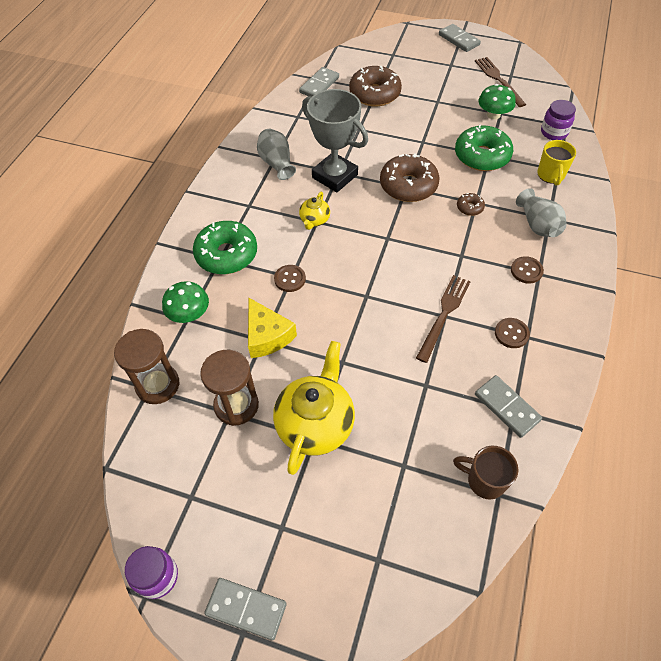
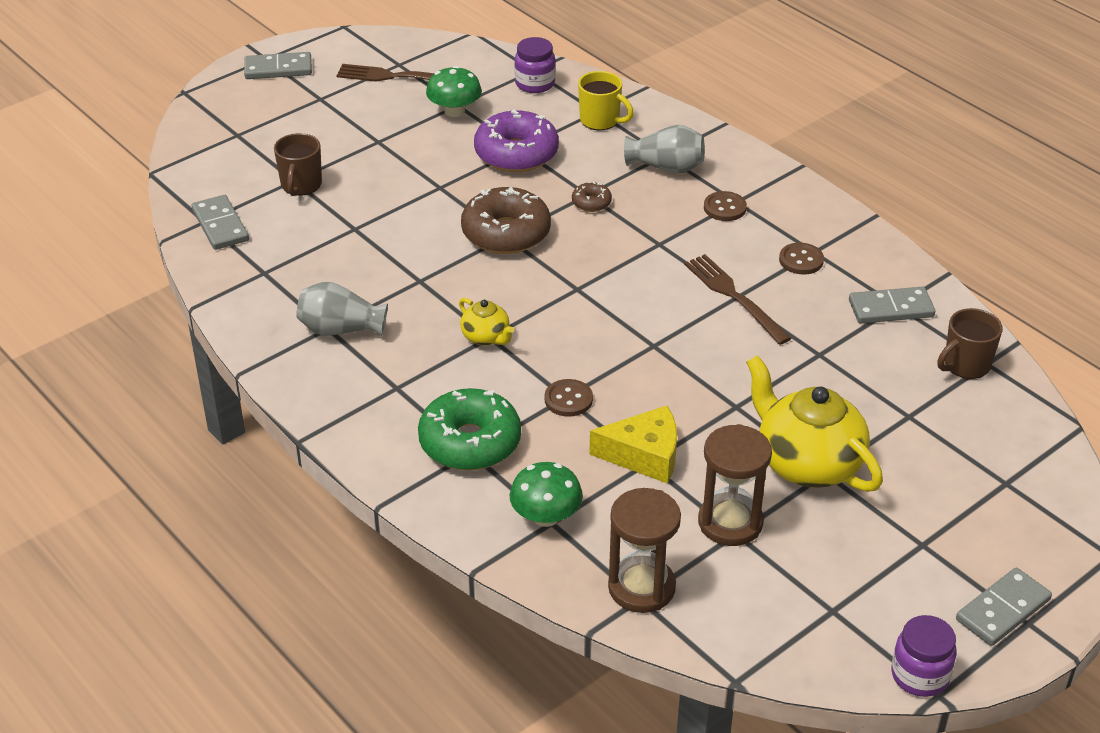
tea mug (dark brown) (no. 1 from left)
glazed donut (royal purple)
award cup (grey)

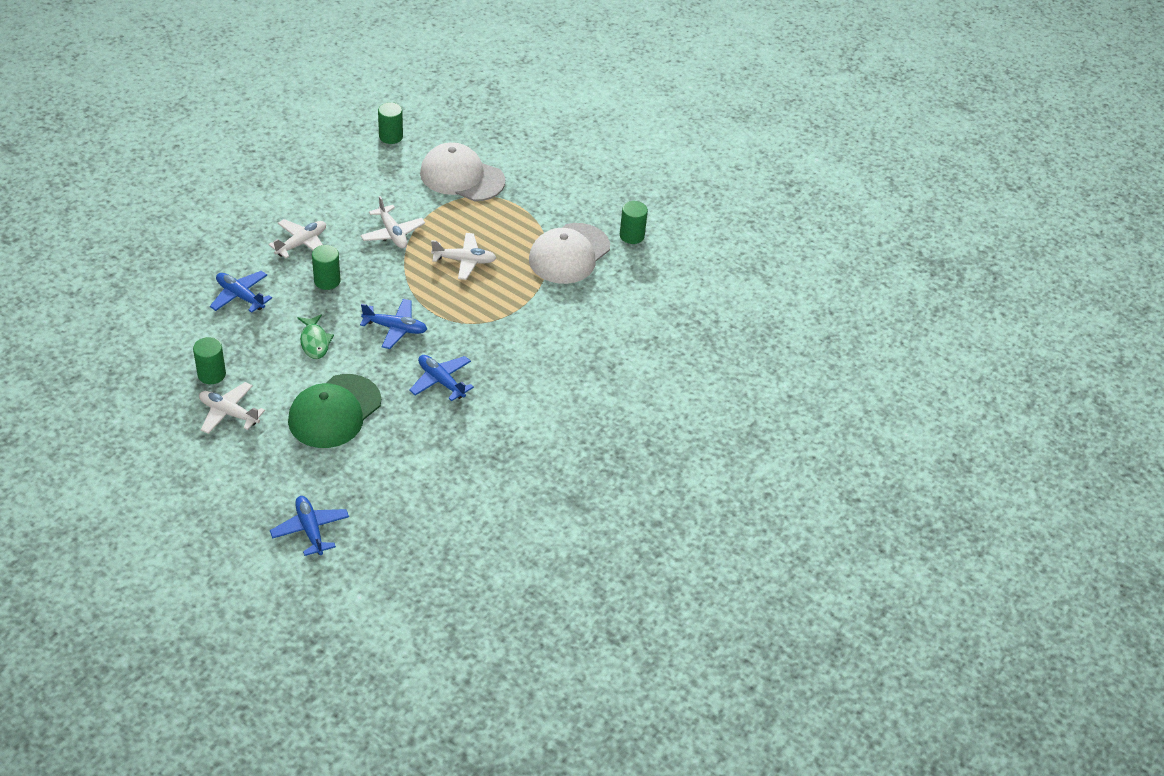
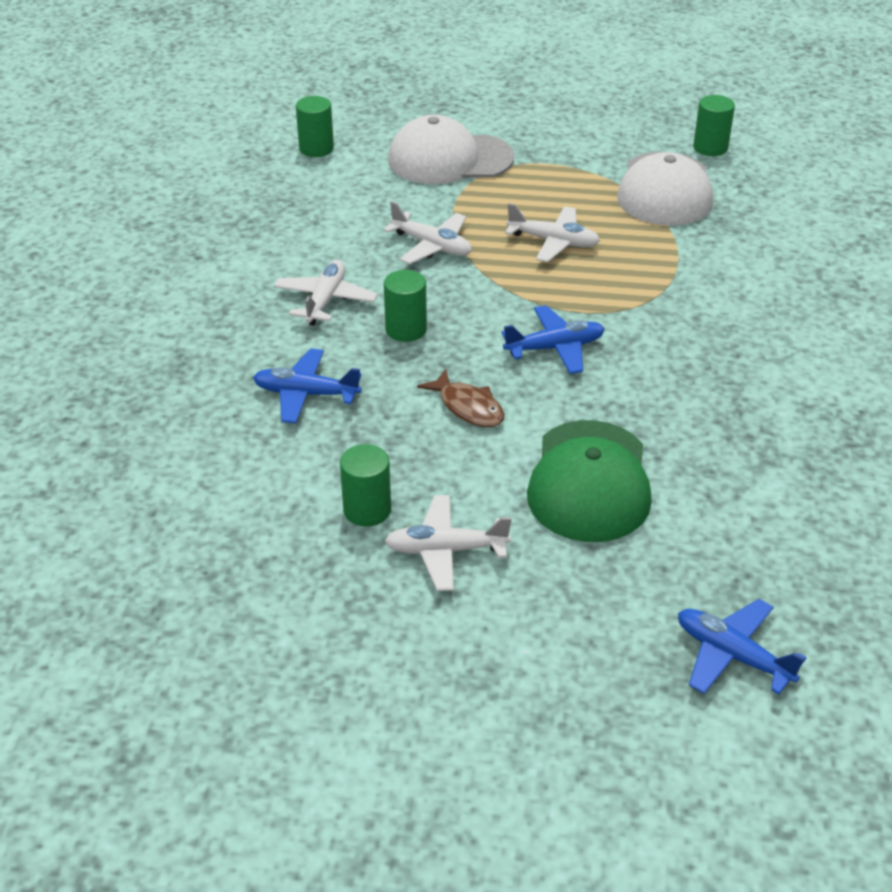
toy fish (dark brown)
aeroplane (snow-white) (no. 4 from left)
aeroplane (royal blue) (no. 4 from left in the first image)

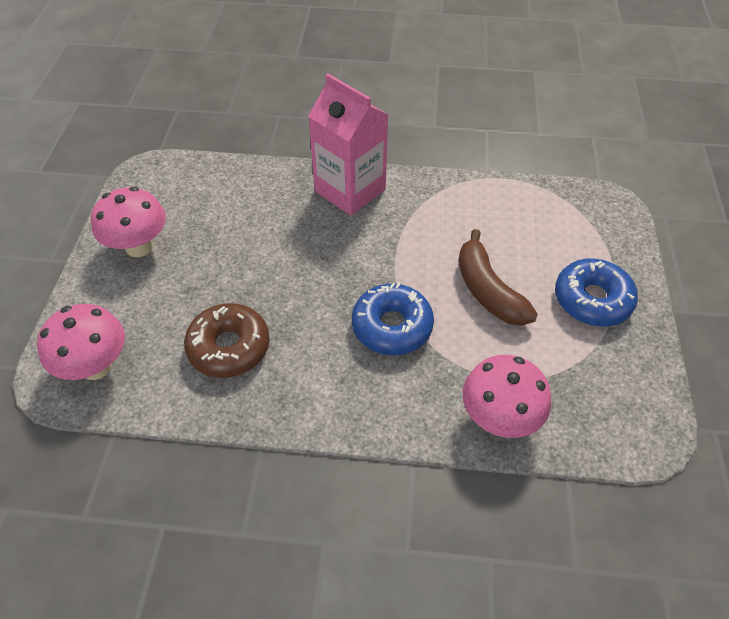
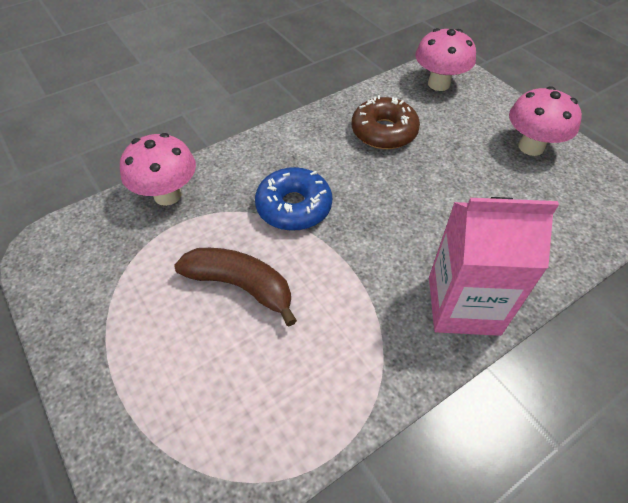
glazed donut (royal blue) (no. 2 from left in the first image)

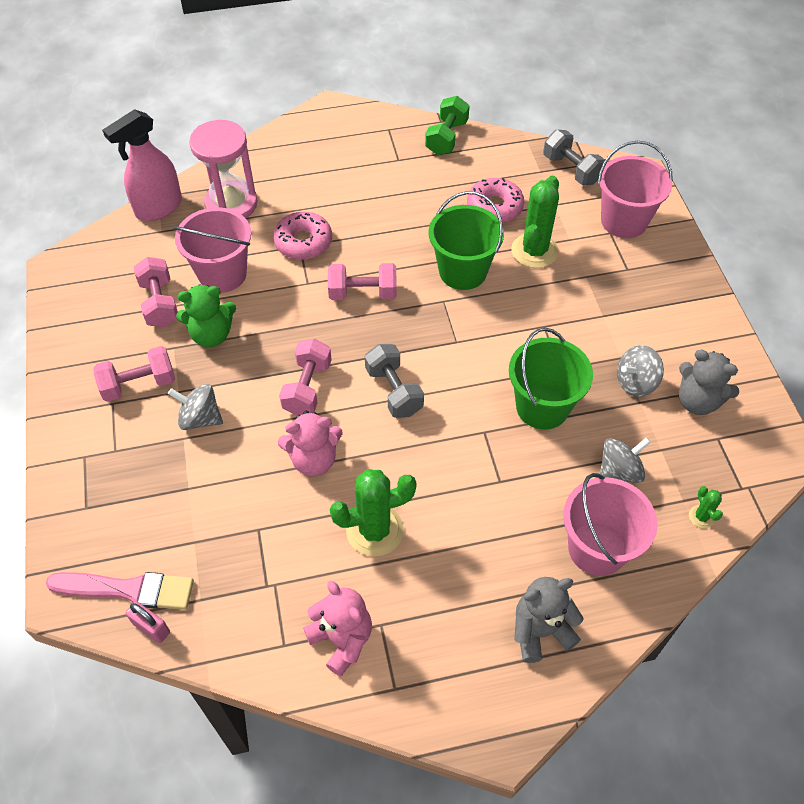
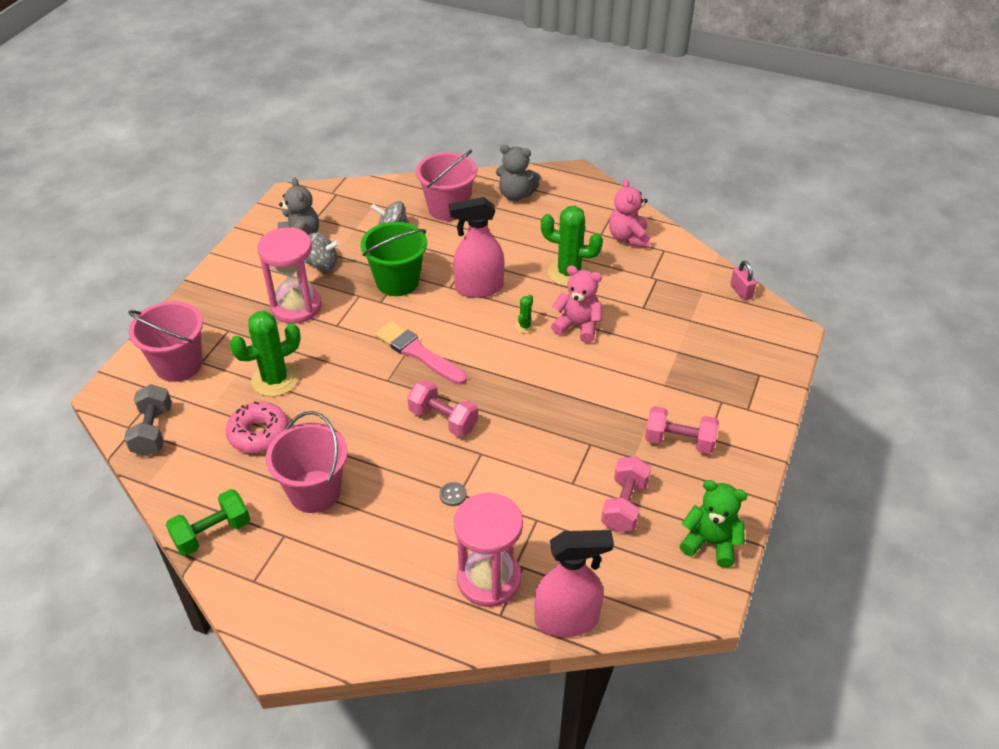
sand timer (rose-pink) (no. 1 from left)
sand bucket (rose-pink) (no. 2 from left)
paint brush (rose-pink)
sewing button (grey)
sprayer (rose-pink) (no. 1 from left)
cactus (green) (no. 2 from left)
teddy bear (green)
whirligig (grey) (no. 1 from left in the first image)
free weight (rose-pink) (no. 3 from left in the first image)
free weight (grey) (no. 1 from left in the first image)
sand bucket (green) (no. 1 from left in the first image)

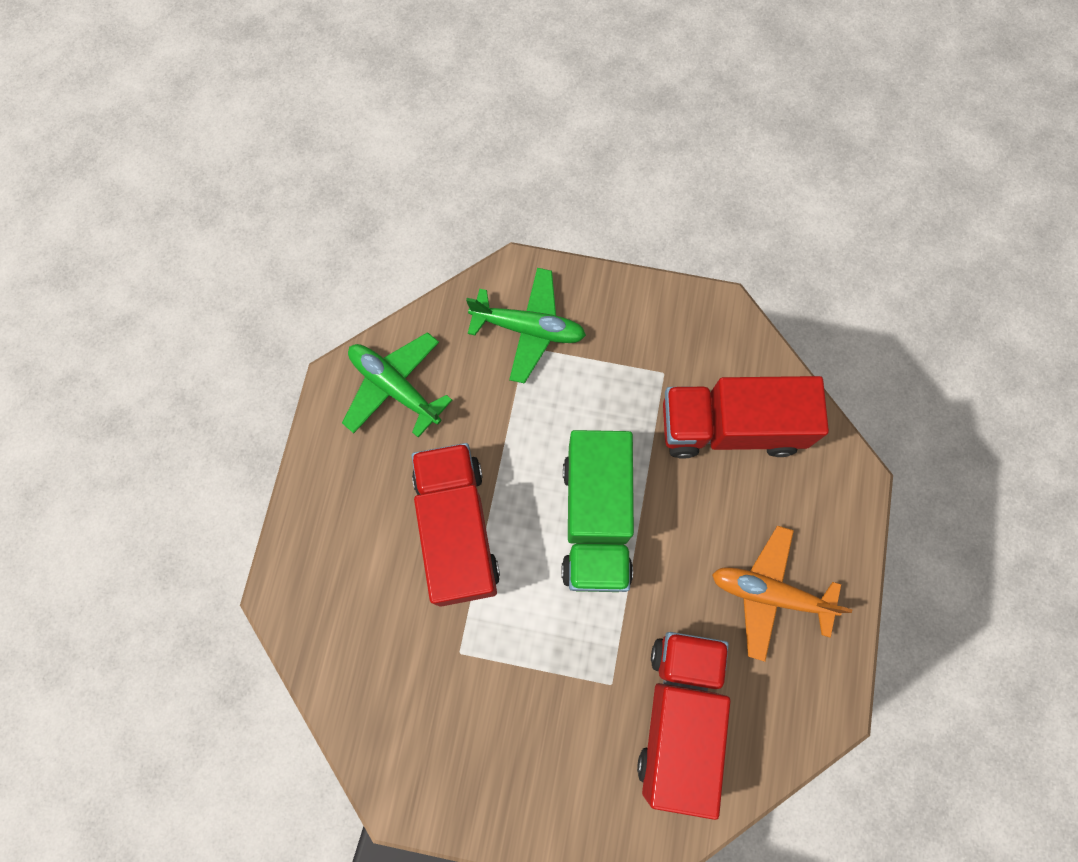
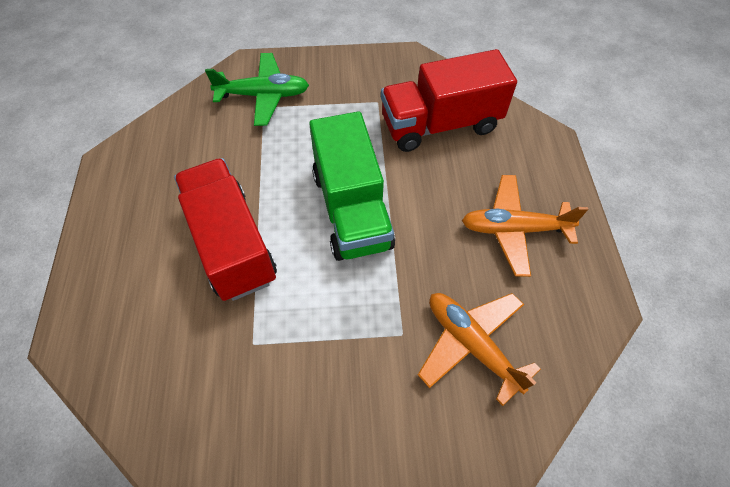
aeroplane (bright orange) (no. 1 from left)
aeroplane (green) (no. 1 from left in the first image)

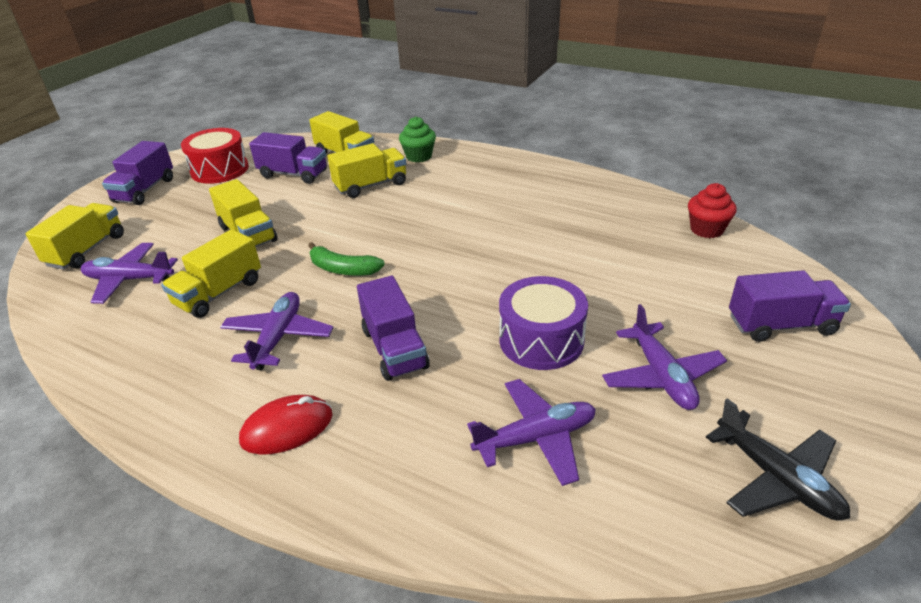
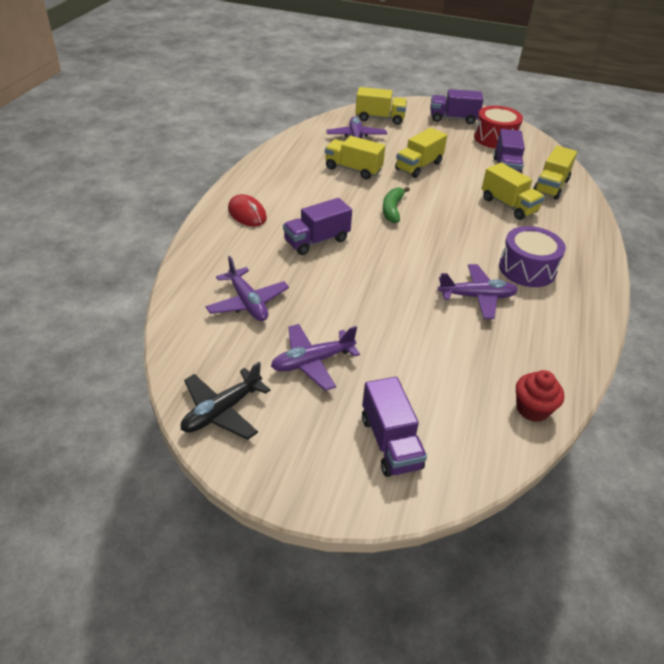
aeroplane (royal purple) (no. 4 from left)
drum (royal purple)
muffin (green)

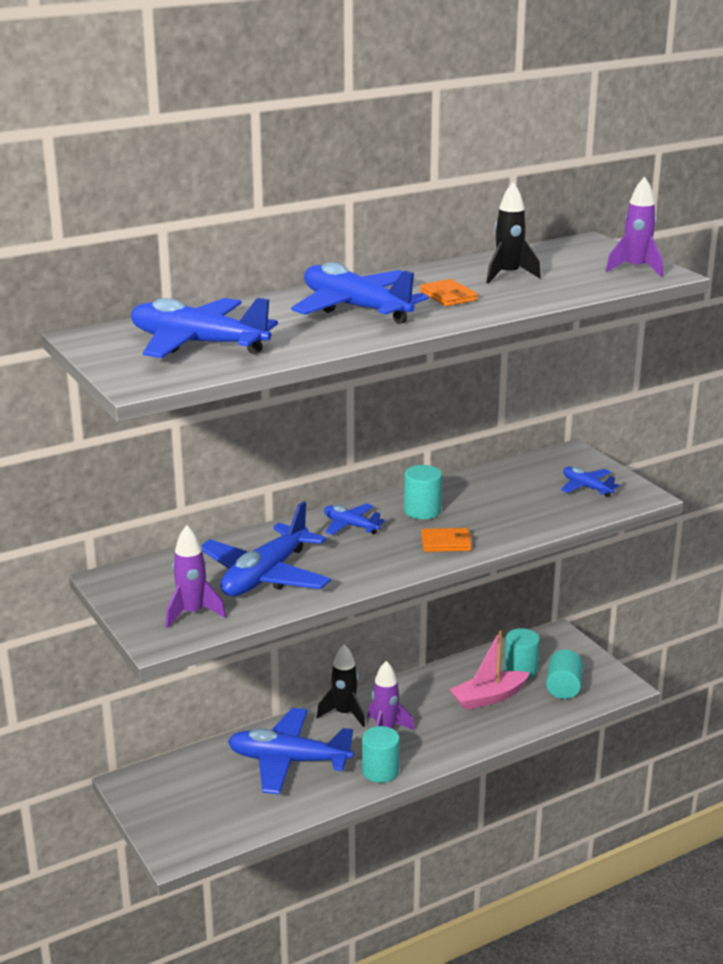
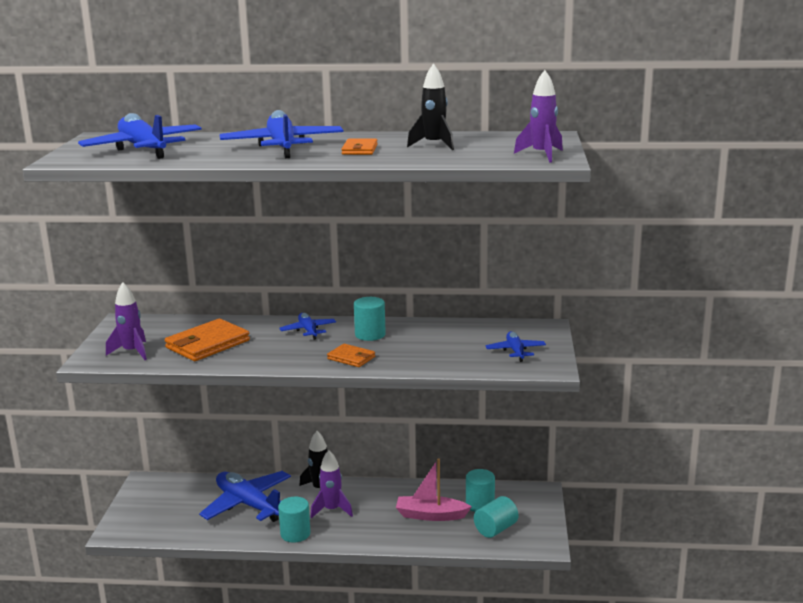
billfold (bright orange) (no. 1 from left)

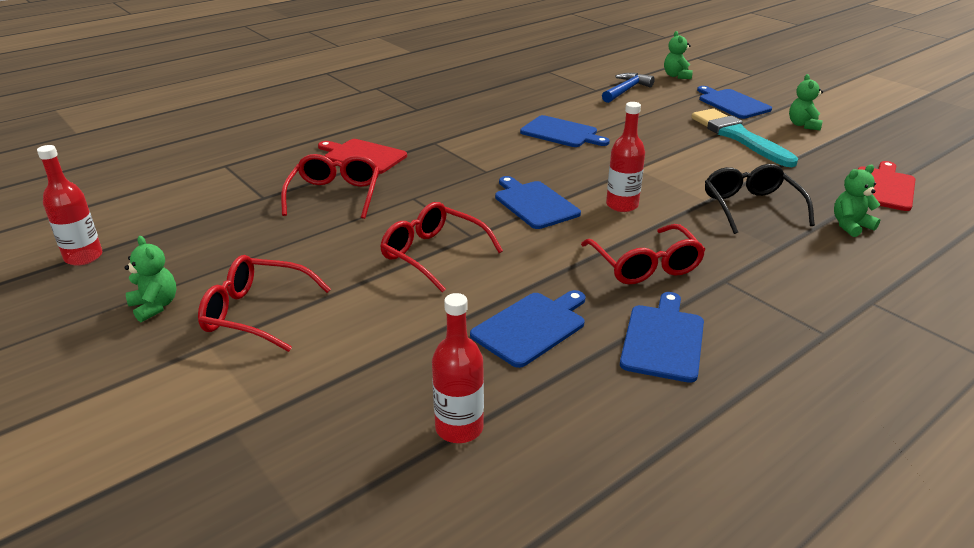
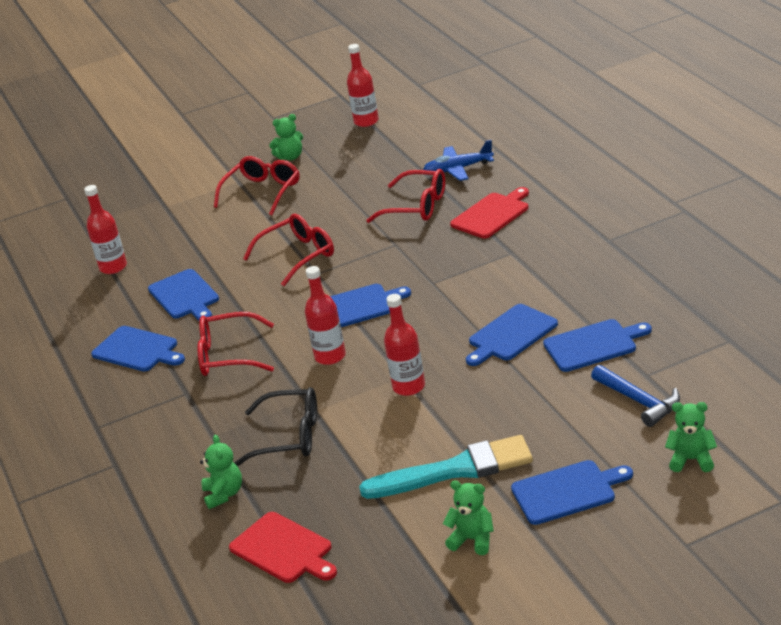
drink bottle (crimson) (no. 4 from left)
aeroplane (royal blue)
cutting board (royal blue) (no. 6 from left)

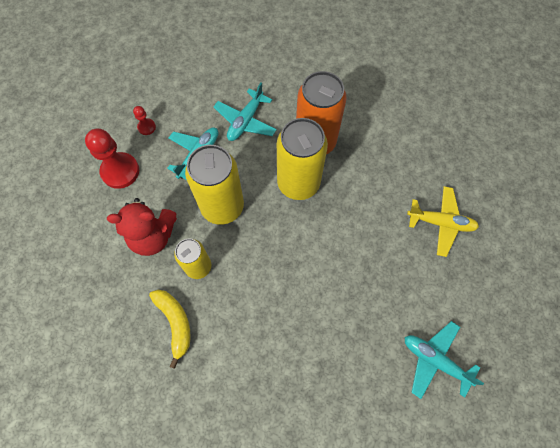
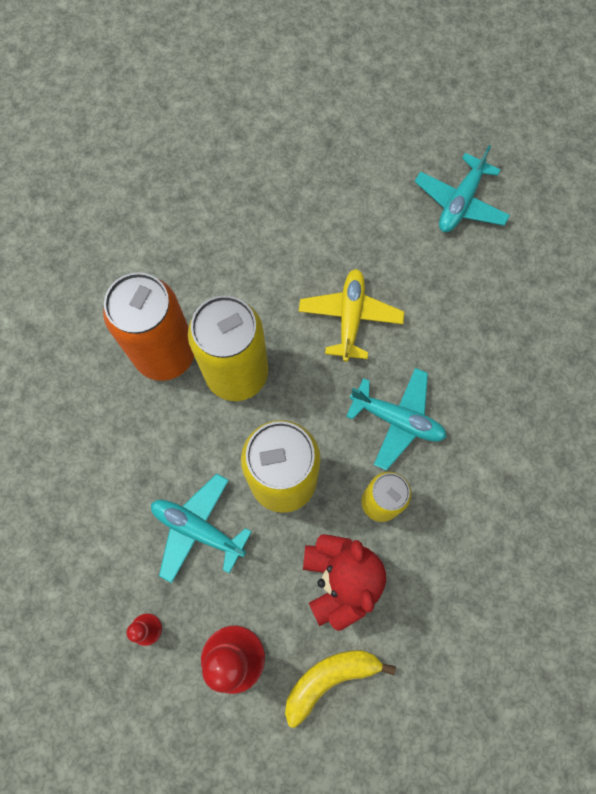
banana (golden)
aeroplane (golden)
aeroplane (turquoise) (no. 2 from left)

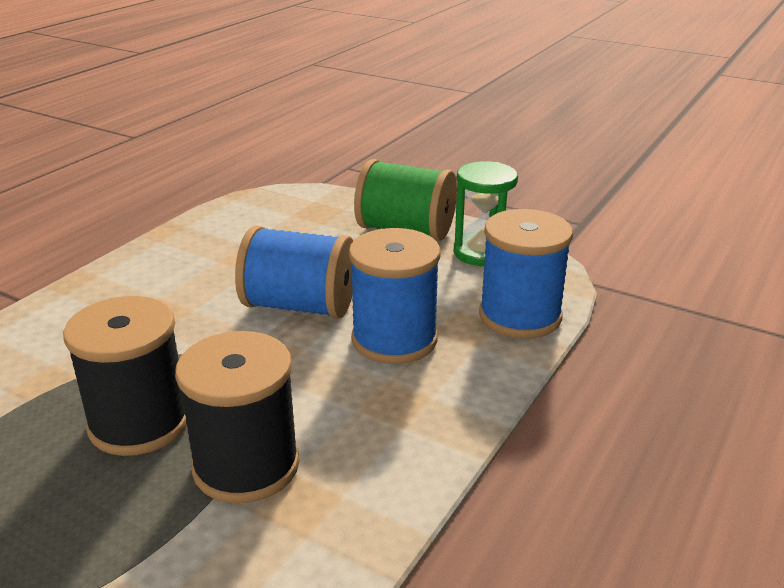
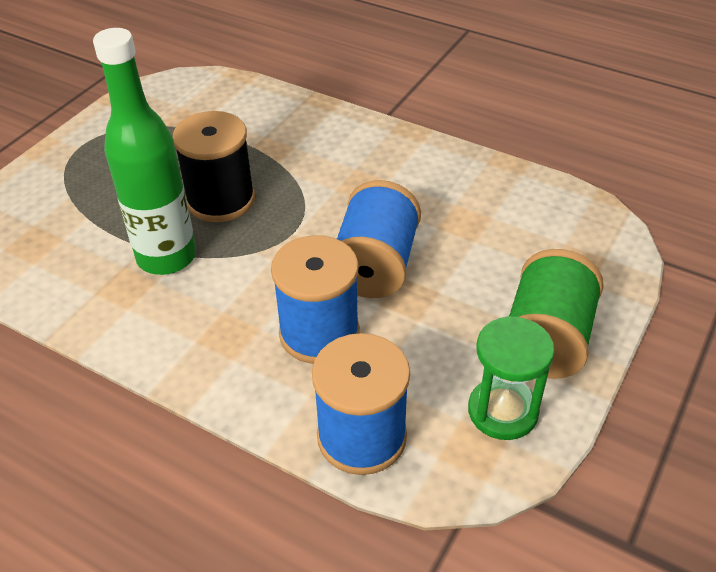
drink bottle (green)

